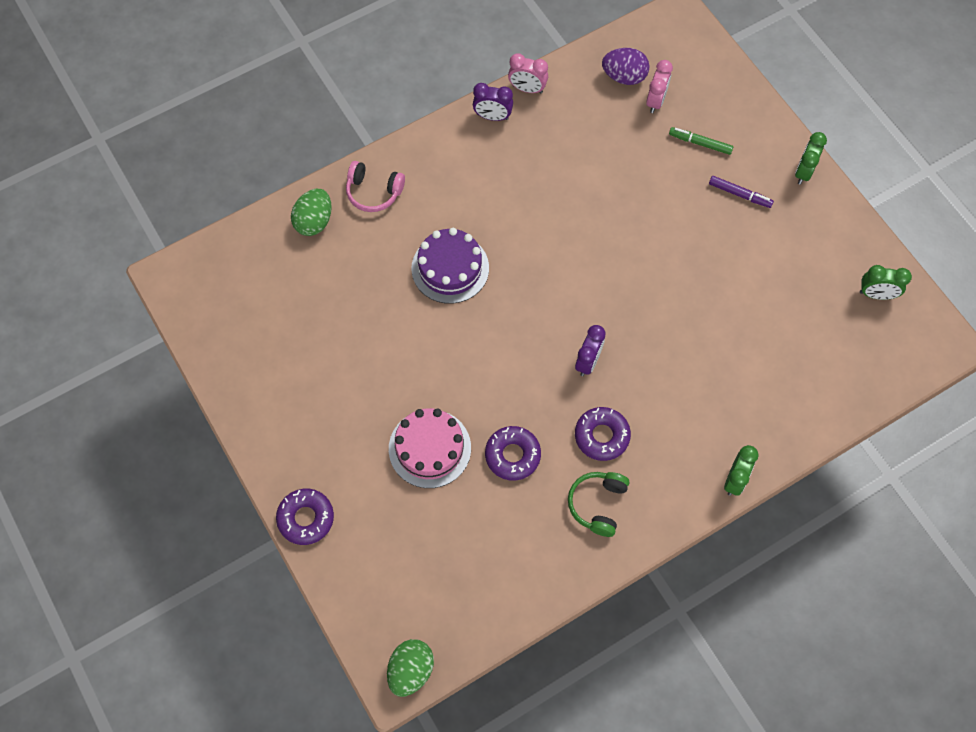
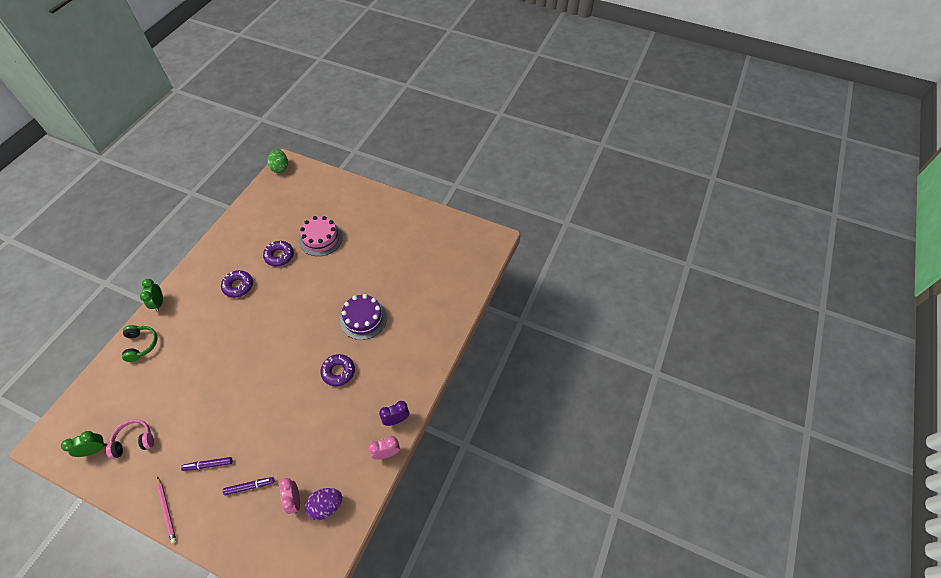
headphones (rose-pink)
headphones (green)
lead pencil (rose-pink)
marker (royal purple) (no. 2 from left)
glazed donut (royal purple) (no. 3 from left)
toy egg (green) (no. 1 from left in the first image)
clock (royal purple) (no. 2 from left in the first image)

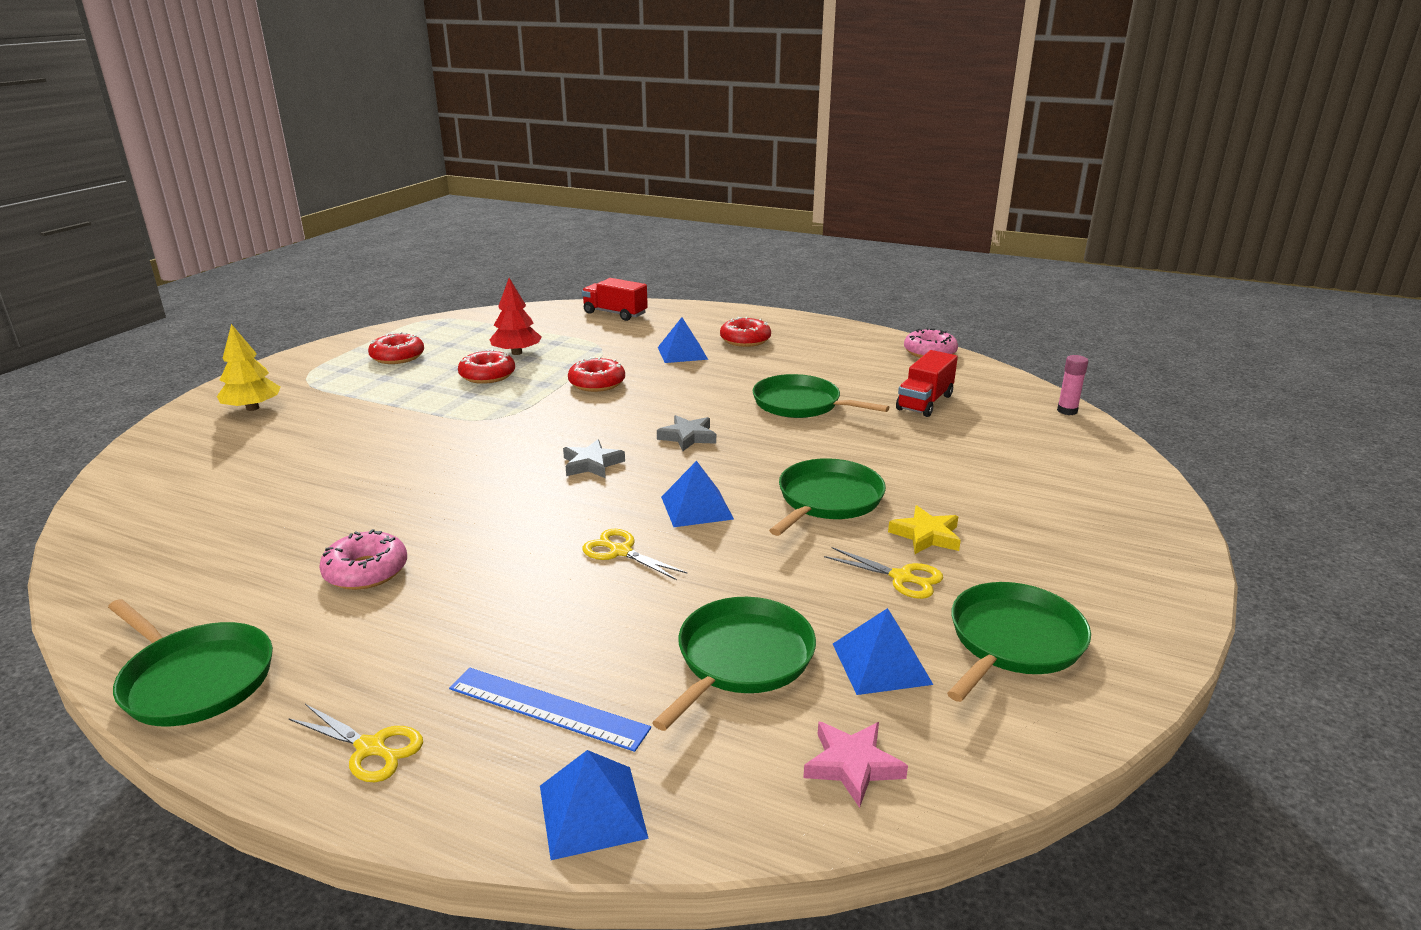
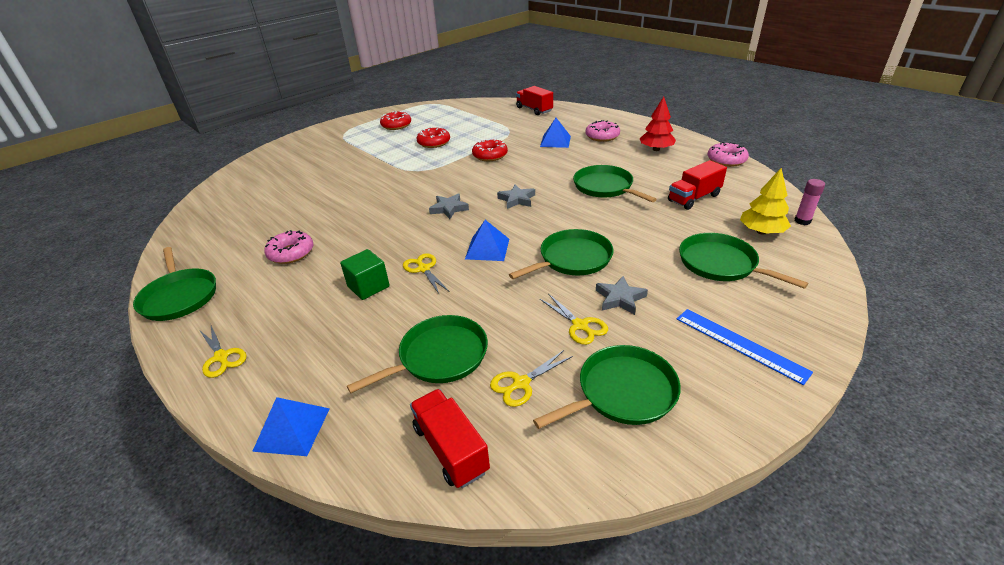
block (green)
truck (crimson) (no. 1 from left)
scissors (golden) (no. 3 from left)
glazed donut (rose-pink) (no. 2 from left)
star shape (grey) (no. 3 from left)
tree (crimson)
ruler (royal blue)
skillet (green) (no. 6 from left)
tree (golden)

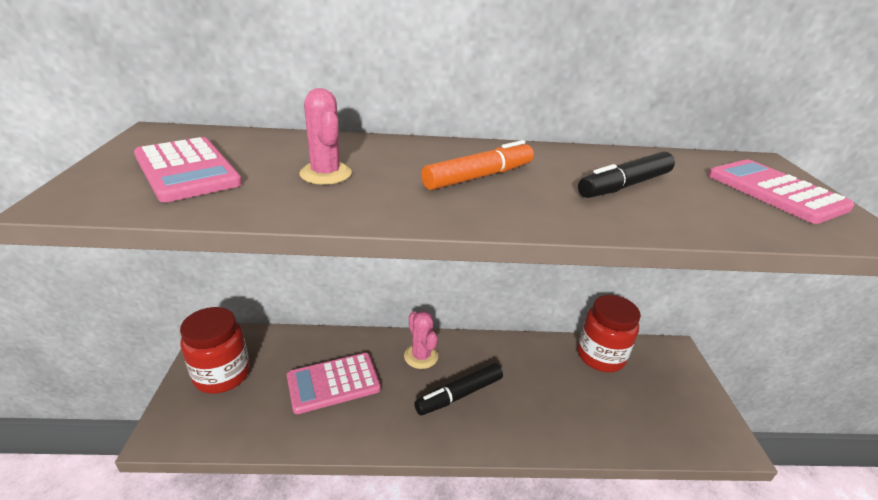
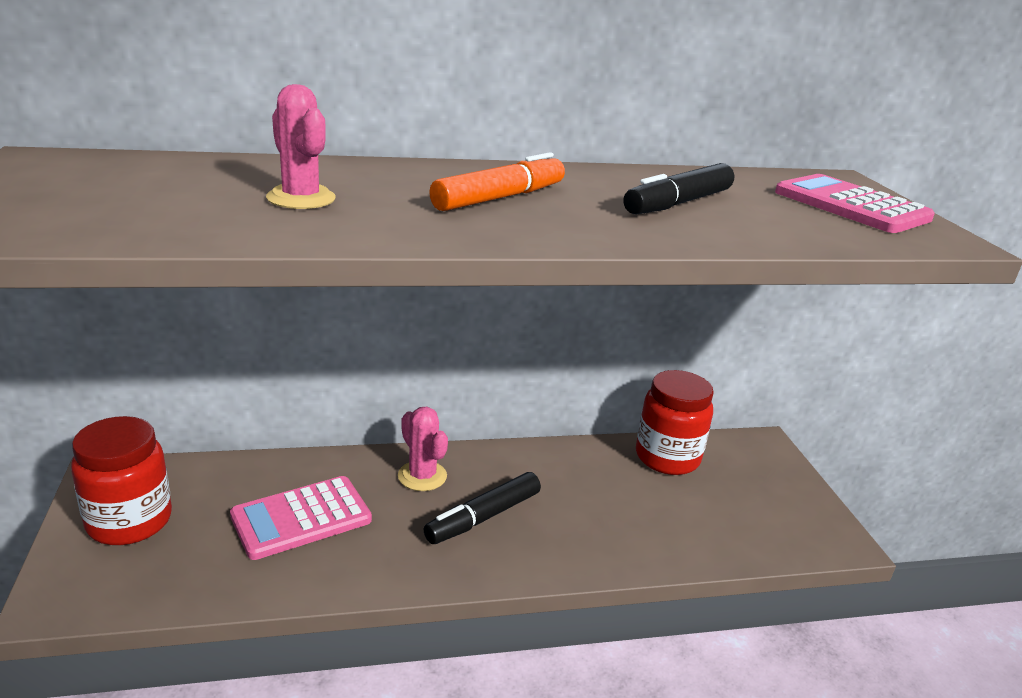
pocket calculator (rose-pink) (no. 1 from left in the first image)

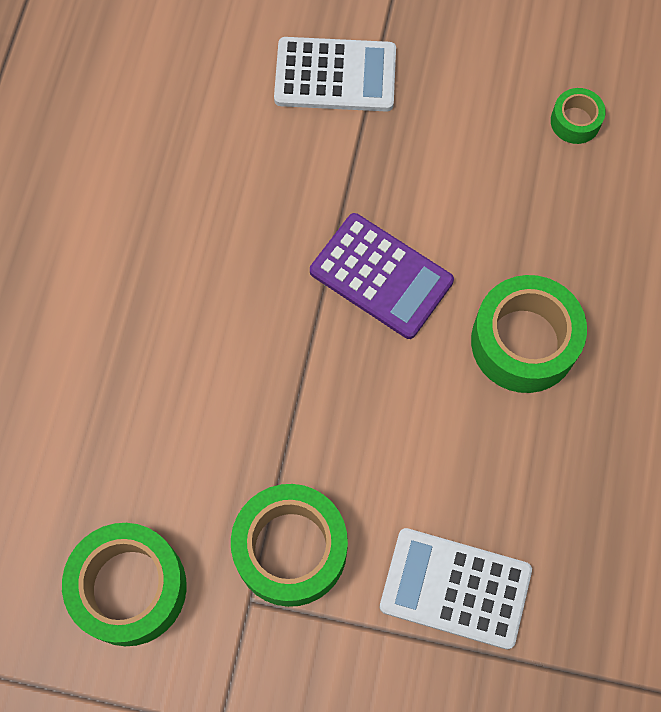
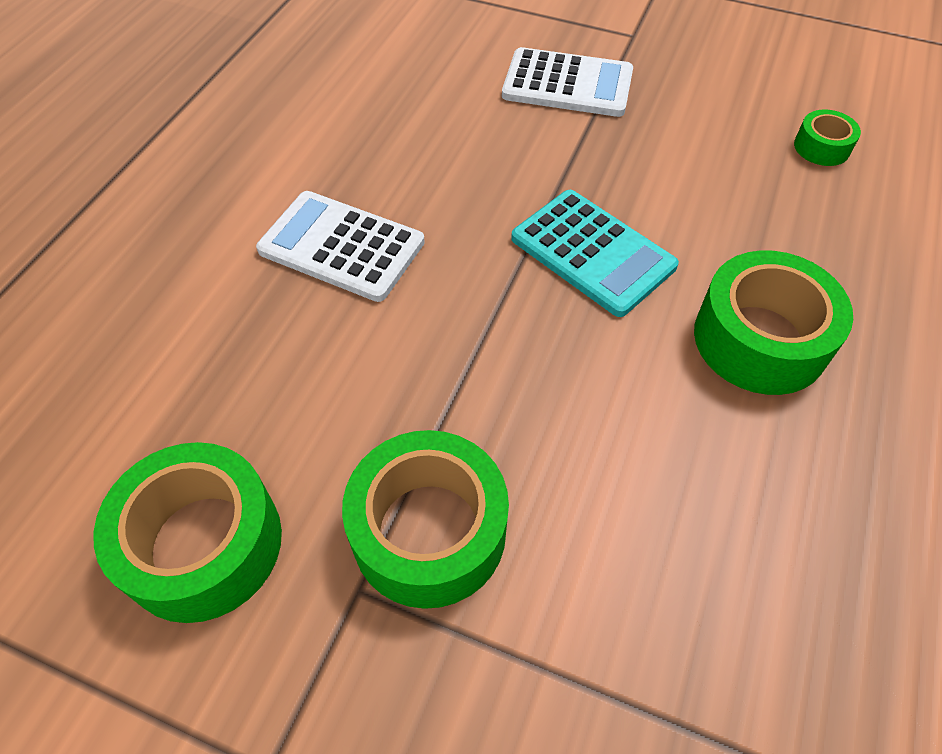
pocket calculator (snow-white) (no. 1 from left)
pocket calculator (turquoise)

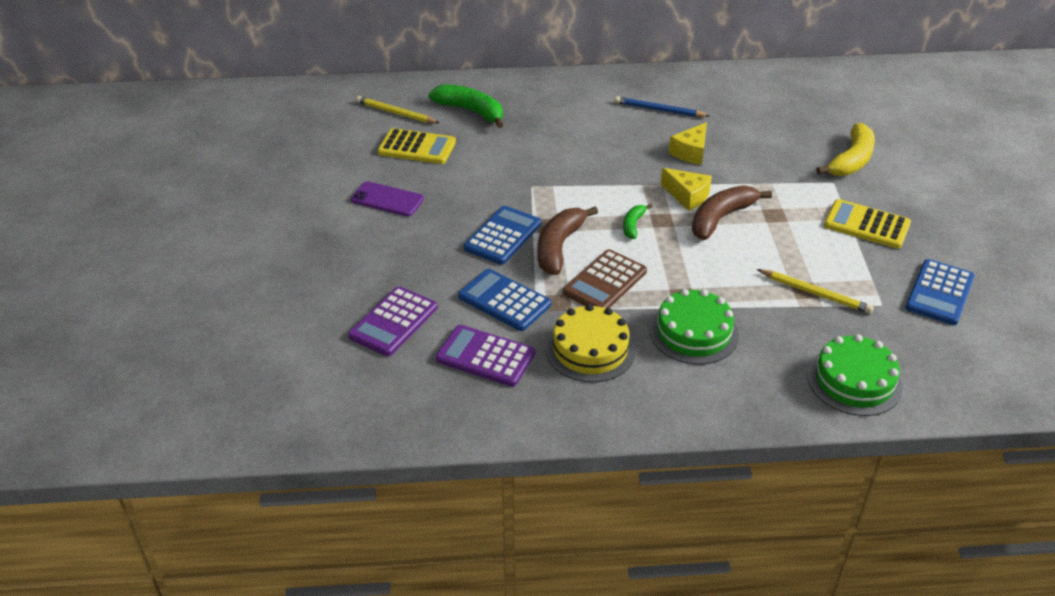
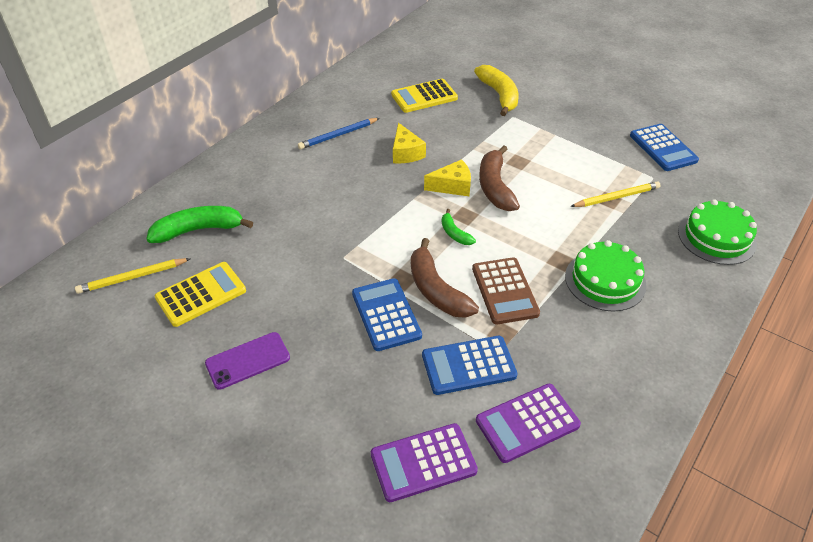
pocket calculator (royal purple) (no. 1 from left)
pocket calculator (golden) (no. 2 from left)
gateau (golden)

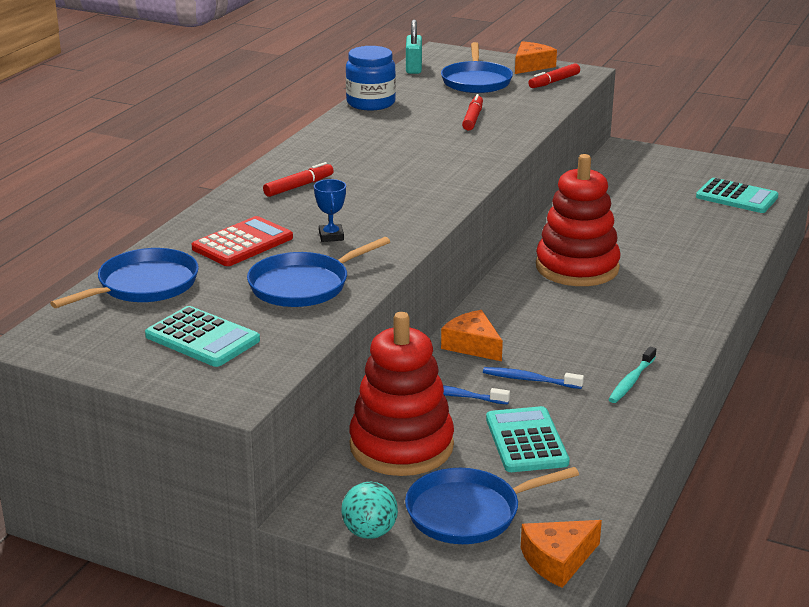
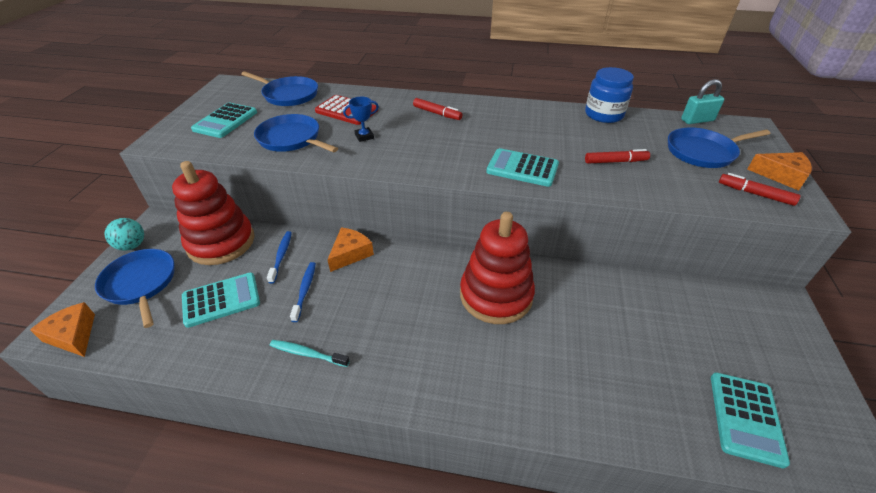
pocket calculator (turquoise) (no. 3 from left)

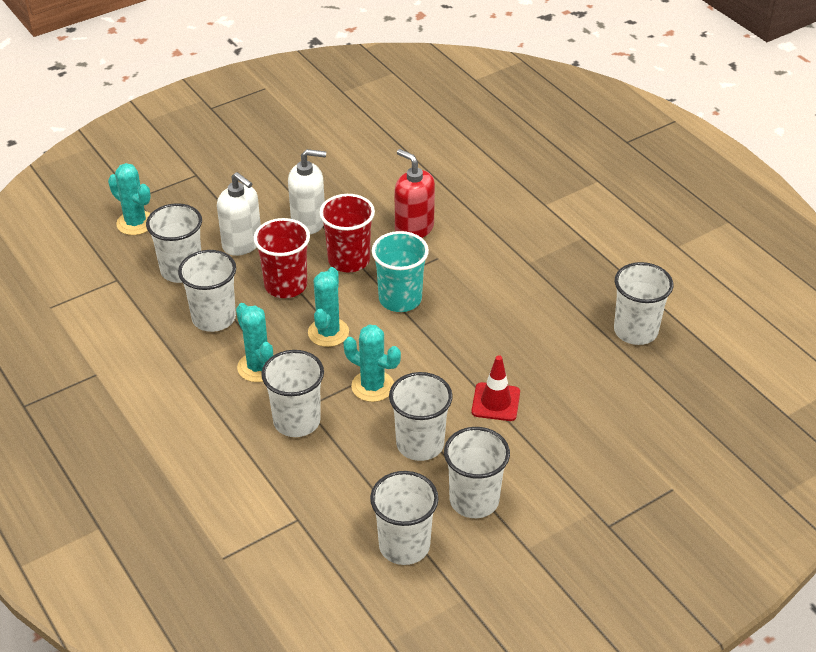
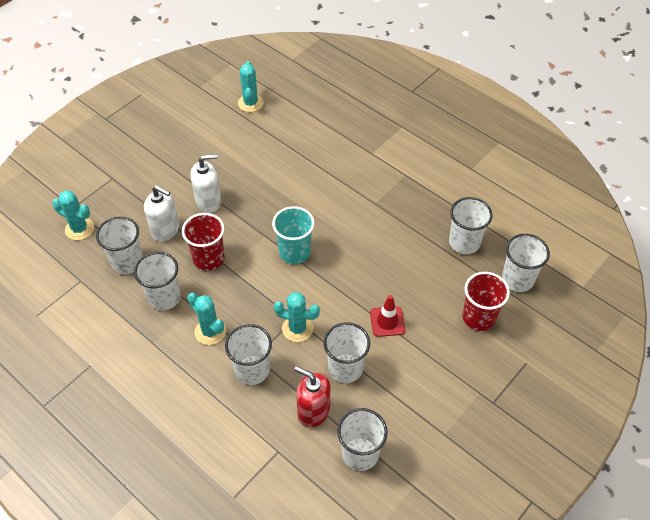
cactus (turquoise) (no. 3 from left)
soap pump (crimson)
tumbler (crimson) (no. 2 from left)
tumbler (snow-white) (no. 7 from left)

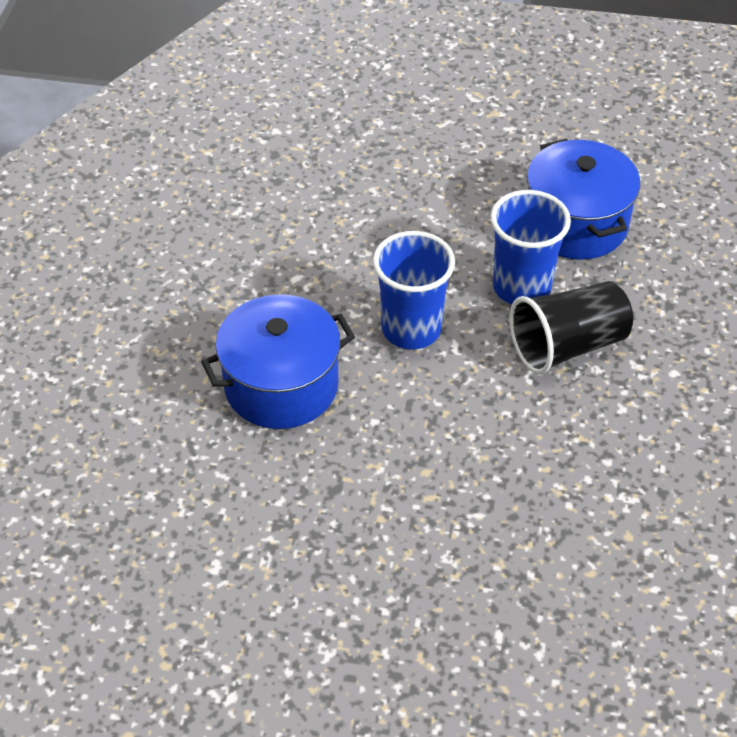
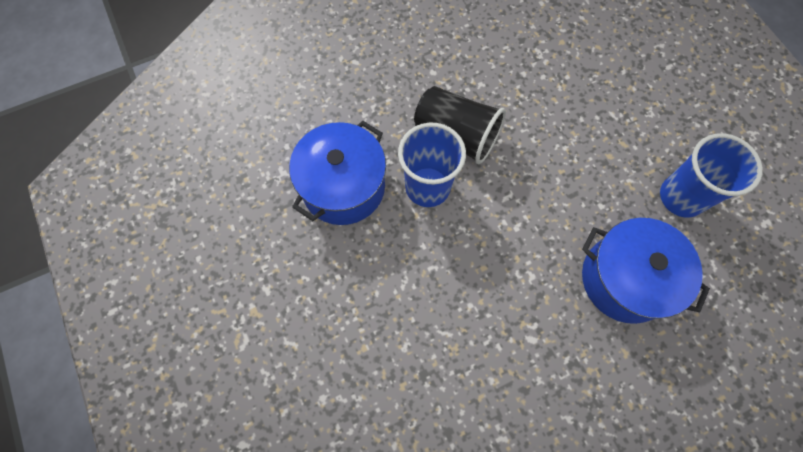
tumbler (royal blue) (no. 2 from left)

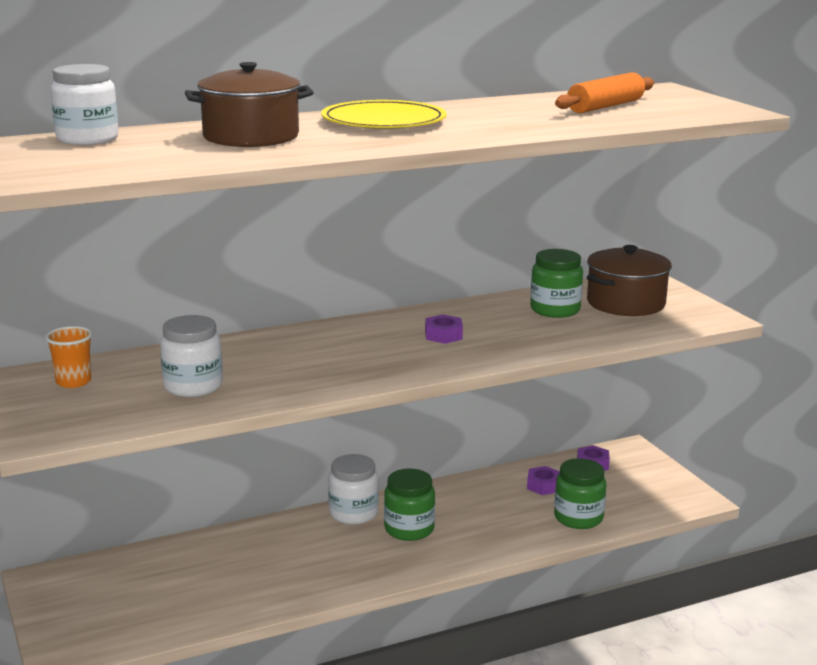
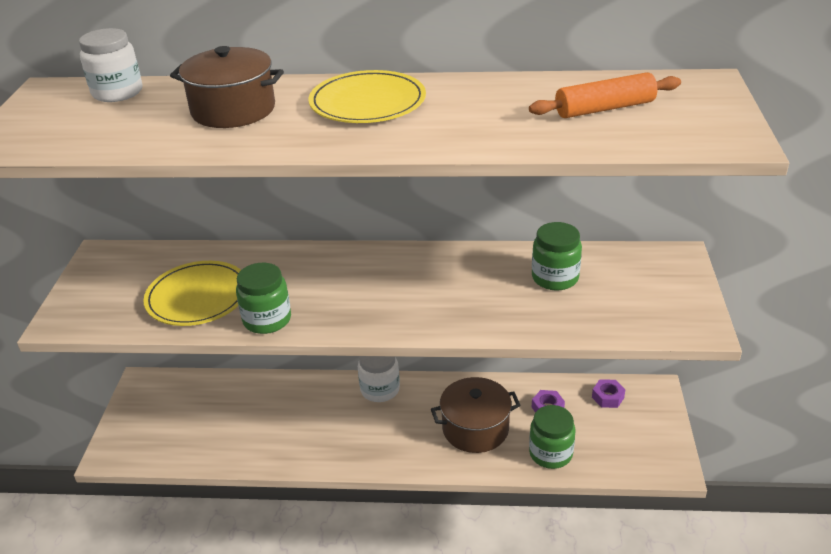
dinner plate (golden) (no. 1 from left)
preserve jar (green) (no. 1 from left)
stockpot (dark brown) (no. 2 from left)
tumbler (bright orange)
hexagon nut (royal purple) (no. 1 from left in the first image)

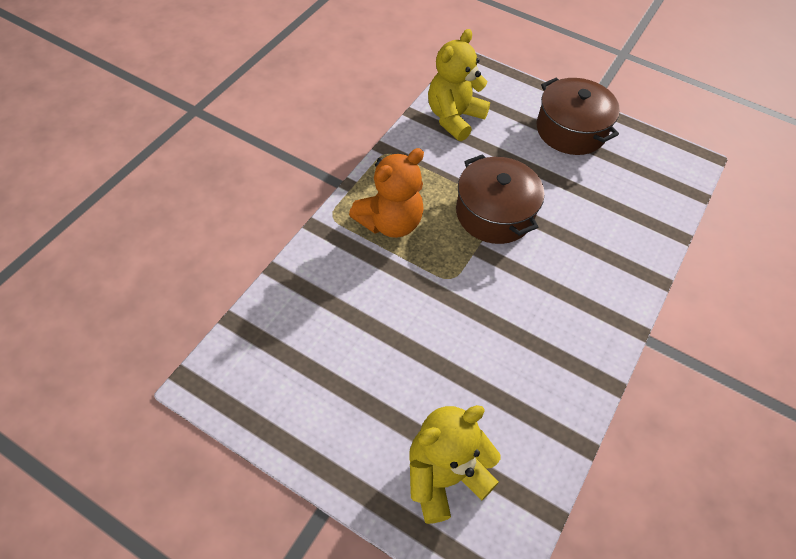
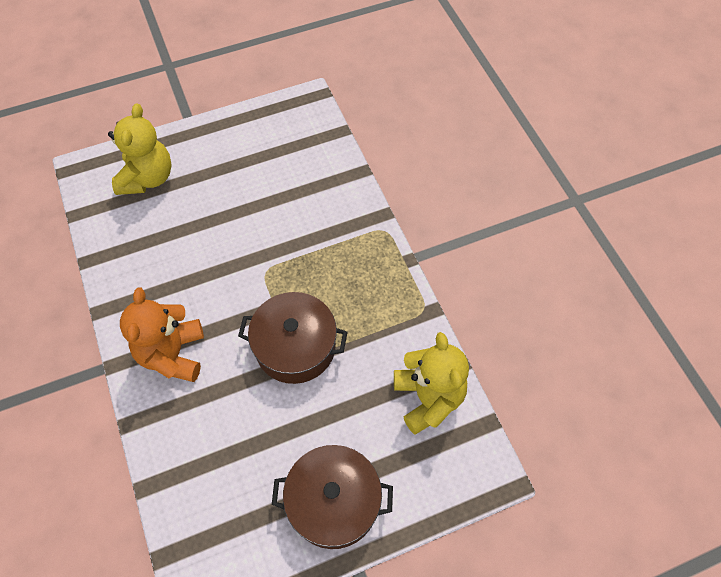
teddy bear (bright orange)

